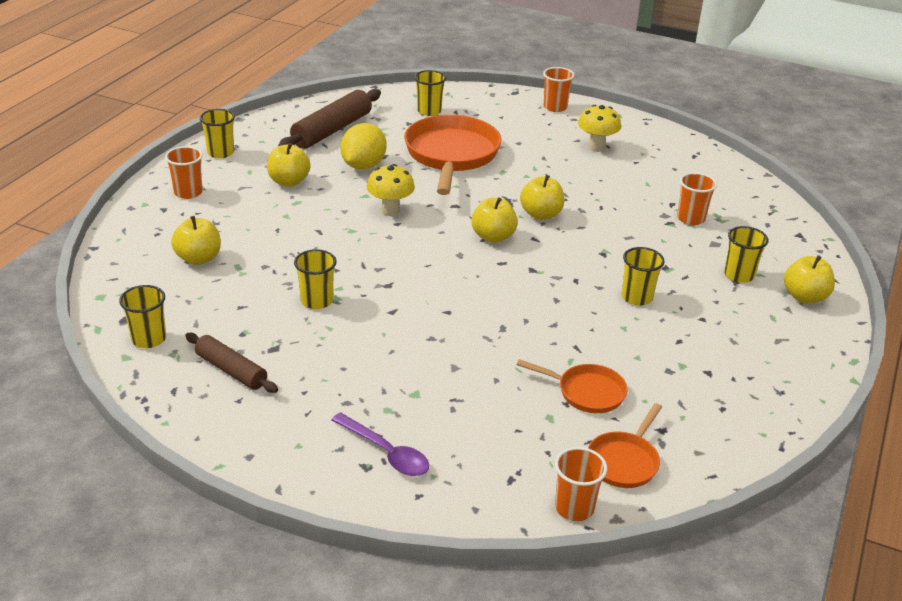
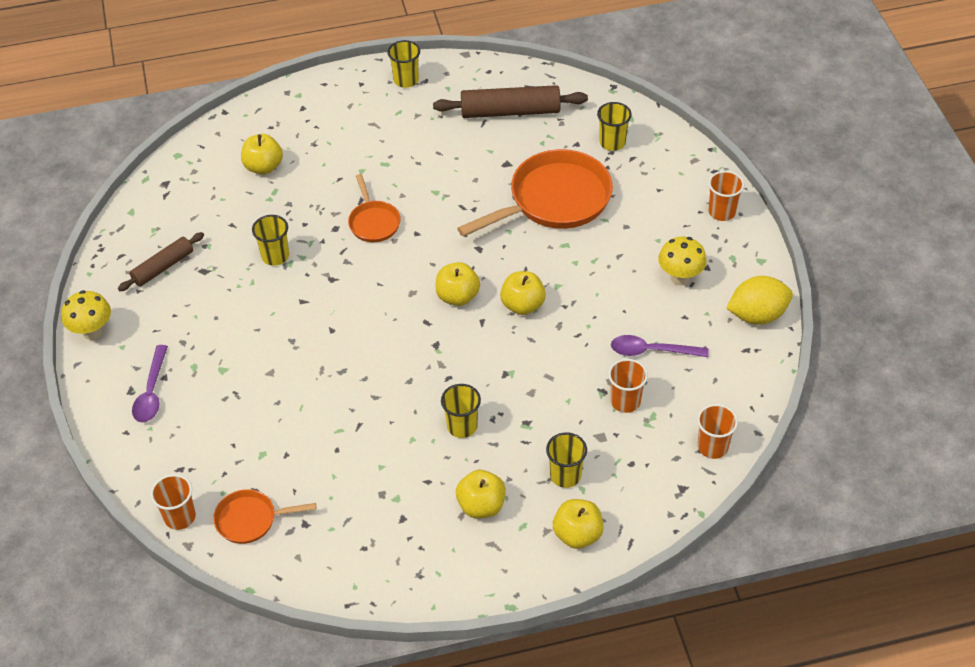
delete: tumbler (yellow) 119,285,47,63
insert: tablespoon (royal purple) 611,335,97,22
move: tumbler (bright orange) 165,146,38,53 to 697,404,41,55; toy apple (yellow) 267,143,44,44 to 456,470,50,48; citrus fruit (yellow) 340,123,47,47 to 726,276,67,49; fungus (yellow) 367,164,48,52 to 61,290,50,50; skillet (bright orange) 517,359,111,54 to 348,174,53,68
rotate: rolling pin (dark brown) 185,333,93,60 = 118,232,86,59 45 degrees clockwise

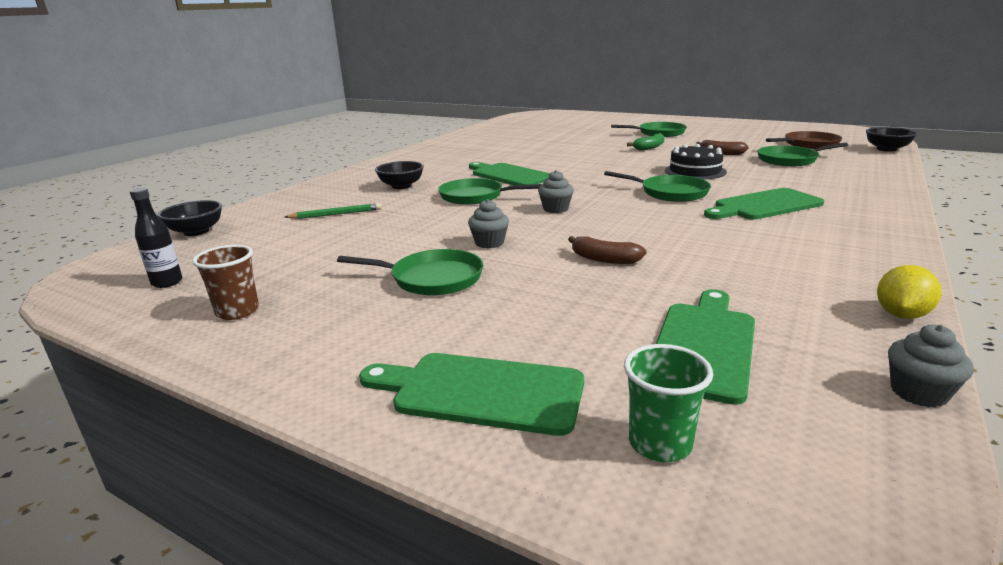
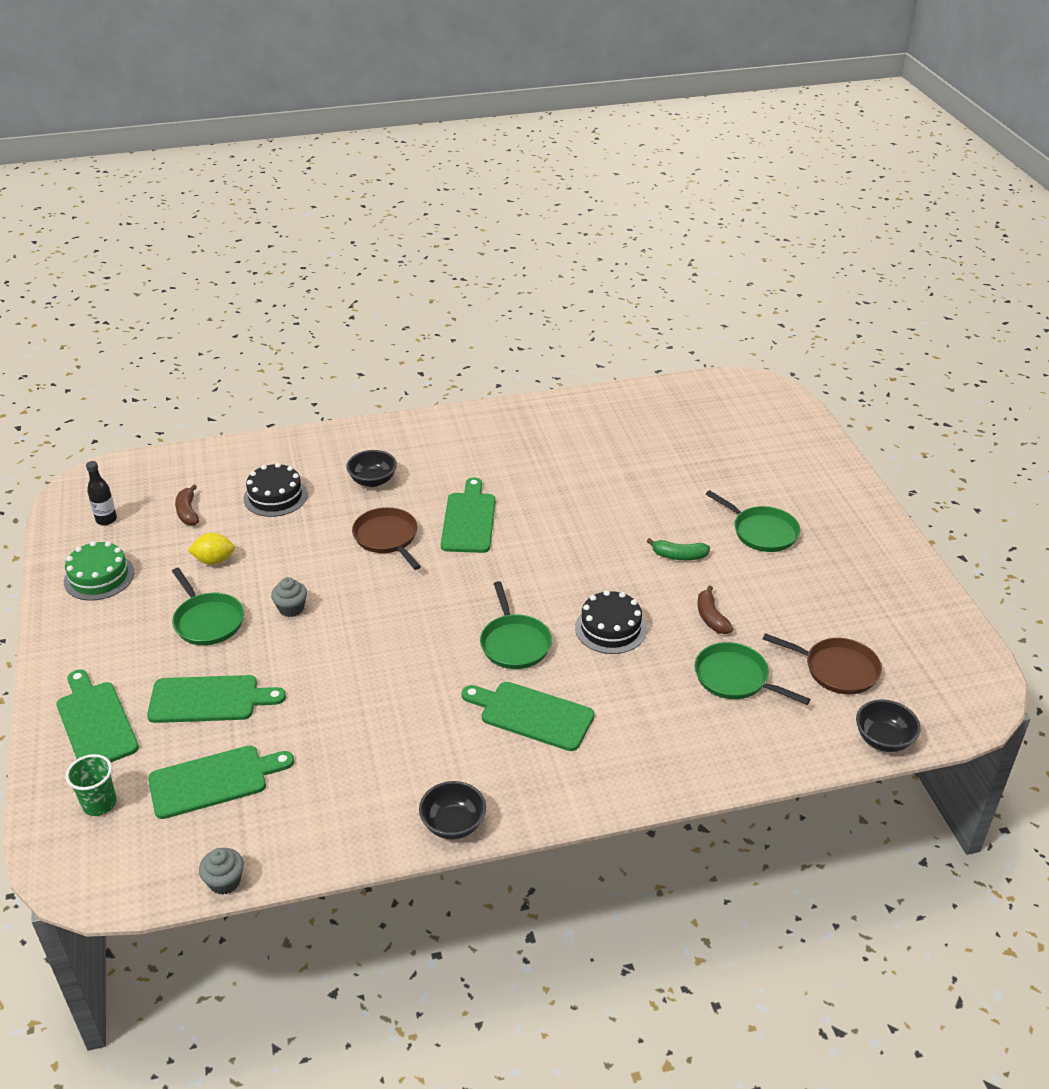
delete: fairy cake (grey) 538,170,36,43
insert: chopping board (leaf-green) 147,675,139,48
move: bowl (black) 157,200,65,36 to 419,781,67,58; banana (dark brown) 568,236,79,28 to 175,484,24,42; citrus fruit (yellow) 877,265,64,54 to 188,533,47,32
replace: tumbler (dark brown) 192,245,67,75 to cake (leaf-green) 64,541,70,60; lead pencil (leaf-green) 285,203,96,16 to cake (black) 243,463,65,54
recolor: skillet (leaf-green) 438,178,104,27 to skillet (dark brown) 352,507,69,63

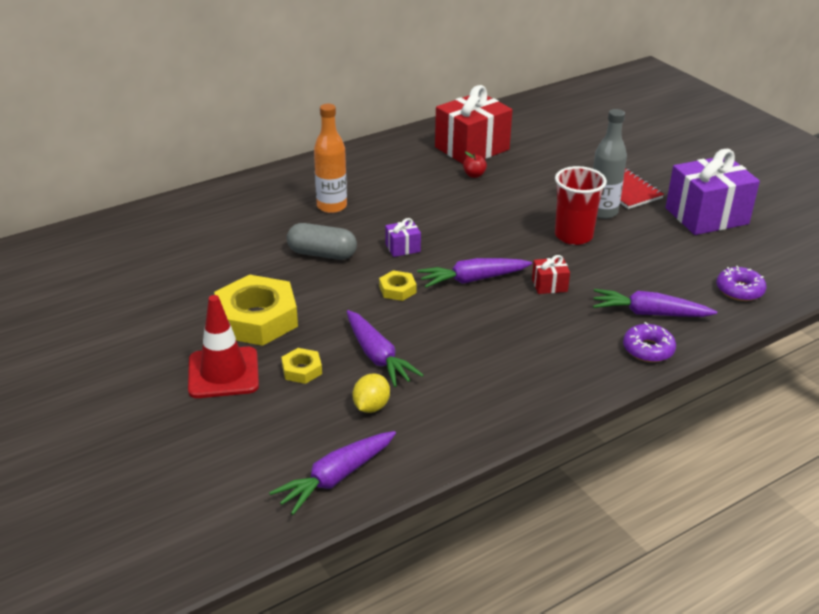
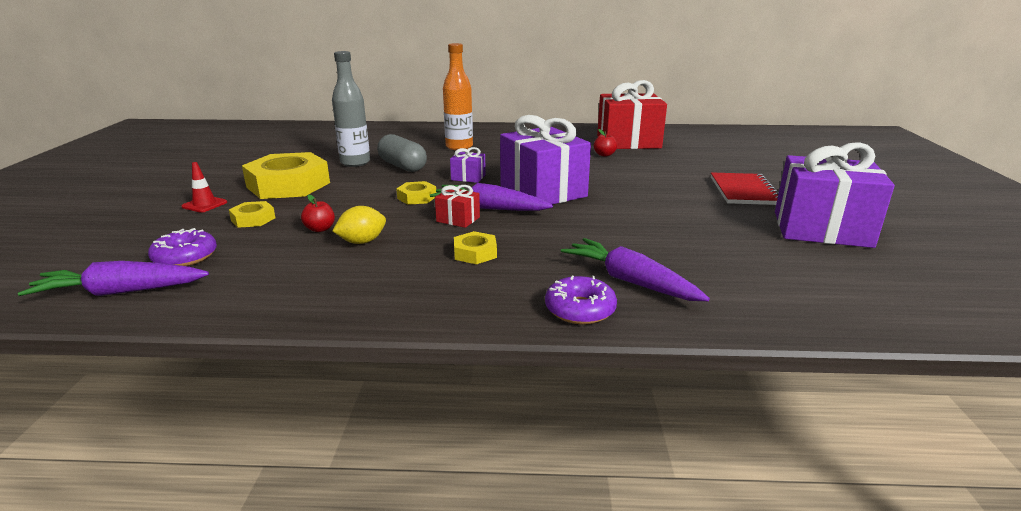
delete: tumbler (scarlet) 555,166,52,79
insert: hex nut (yellow) 454,231,43,33; present (royal purple) 500,115,91,90
move: citrus fruit (yellow) 353,373,37,40 to 333,206,53,38; present (scarlet) 532,255,38,39 to 435,185,45,43; drink bottle (grey) 593,109,34,110 to 332,51,38,116; glazed donut (royal purple) 716,266,50,35 to 148,228,69,38
replace: toy carrot (royal purple) 347,310,76,77 to toy apple (scarlet) 301,194,34,38
resize: road cone (scarlet) 188,295,71,103 = 182,162,45,51 x0.50

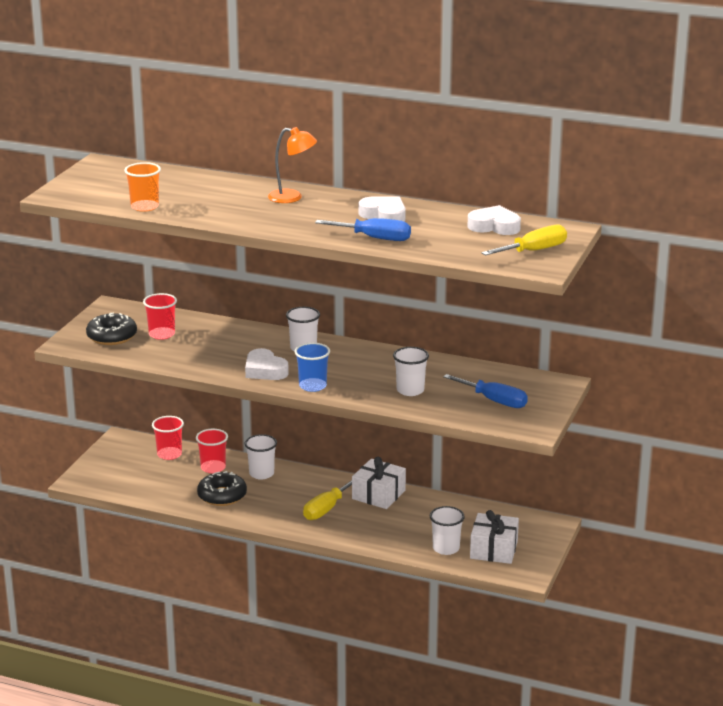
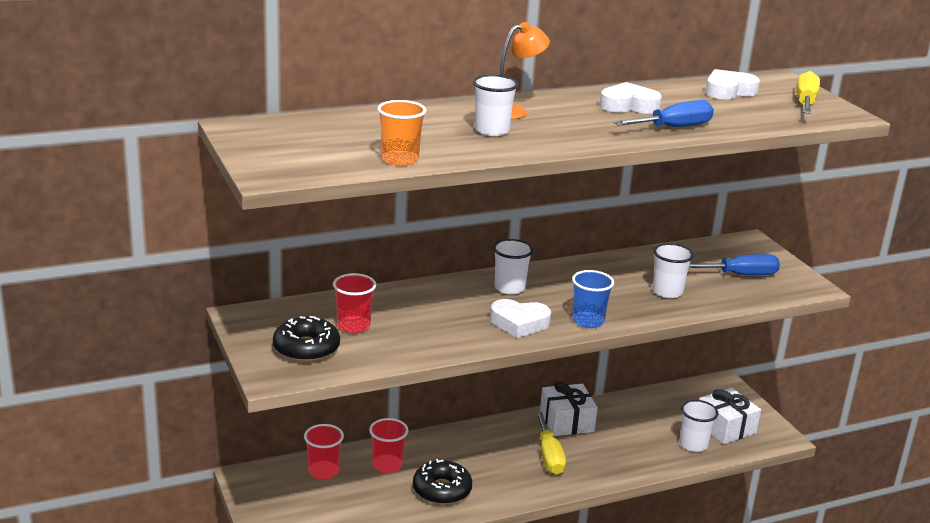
move: tumbler (snow-white) 245,434,32,46 to 473,75,45,61

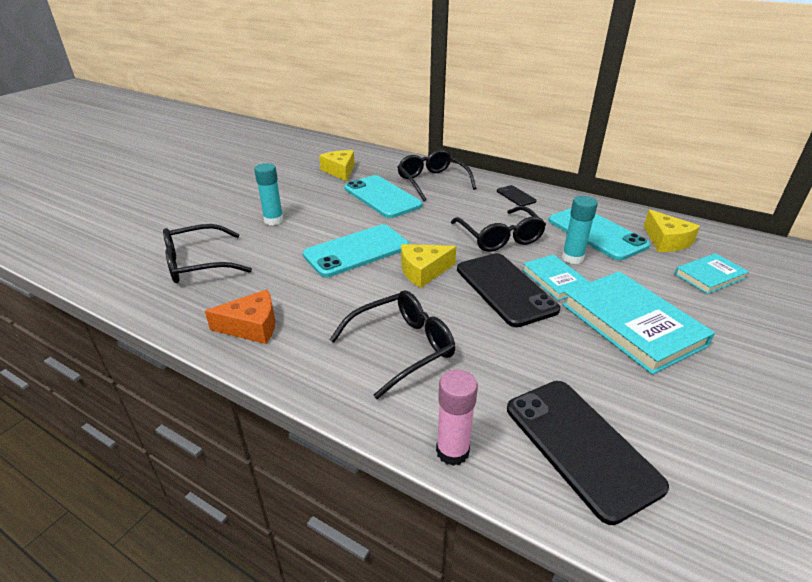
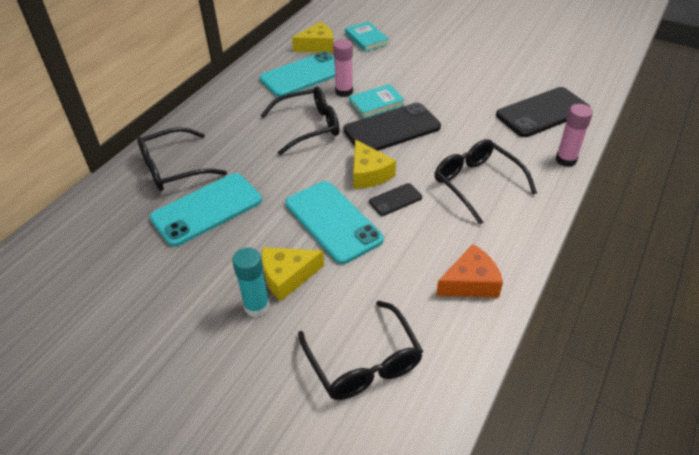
delete: book (turquoise) 562,271,153,104
move: cheese wedge (yellow) 319,150,36,31 to 262,247,62,54; mobile phone (black) 497,185,40,21 to 369,183,53,33
recolor: glue (turquoise) 562,196,36,68 to glue (pink) 333,39,20,58
rotate: cheese wedge (bright orange) 205,289,70,55 = 436,244,67,54 75 degrees clockwise

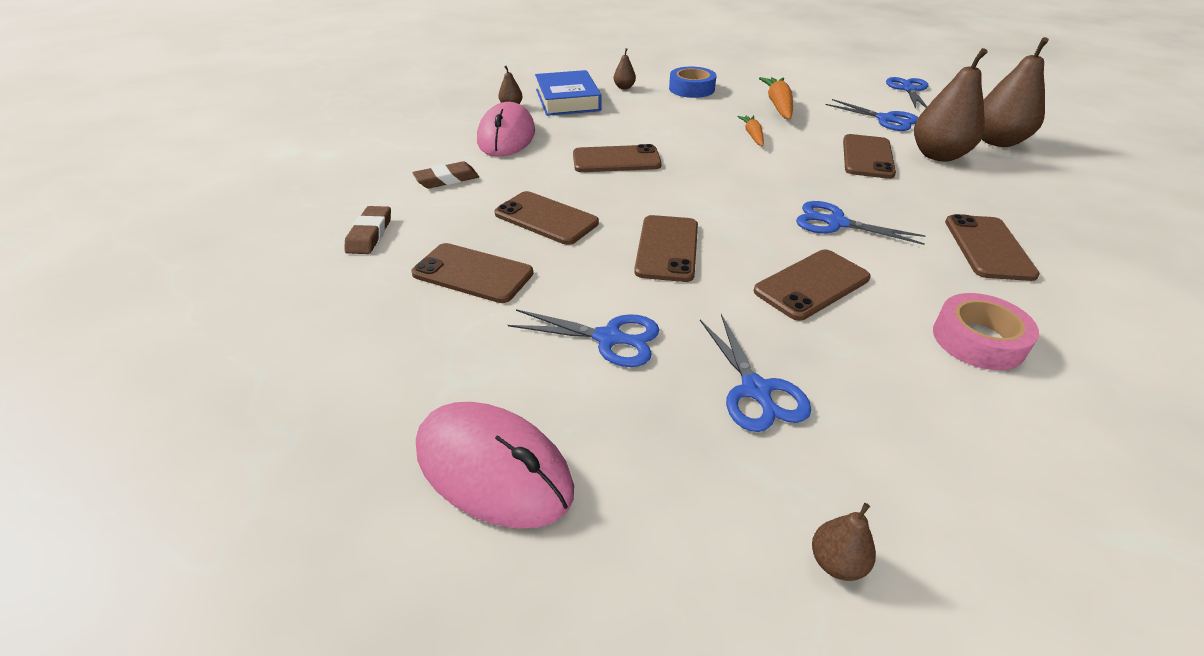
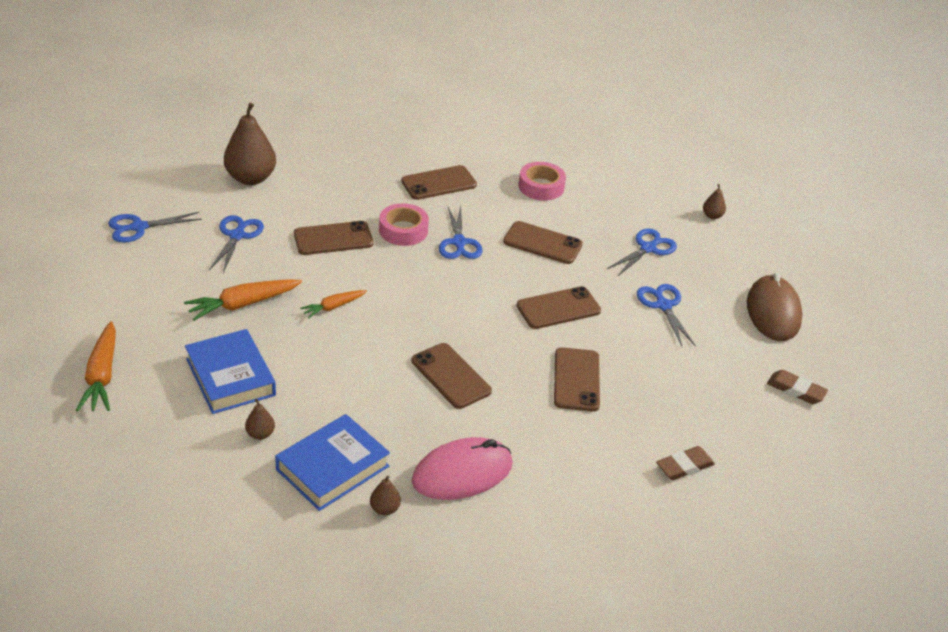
delete: mobile phone (dark brown) 411,243,122,60; pear (dark brown) 914,48,74,114
insert: toy carrot (bright orange) 76,321,40,91; tape (pink) 379,203,50,43
move: gum eraser (dark brown) 413,161,66,28 to 767,370,61,34
replace: tape (royal blue) 669,67,48,31 to book (royal blue) 185,329,91,85
recolor: computer mouse (pink) 416,402,158,127 to computer mouse (dark brown) 747,272,55,69

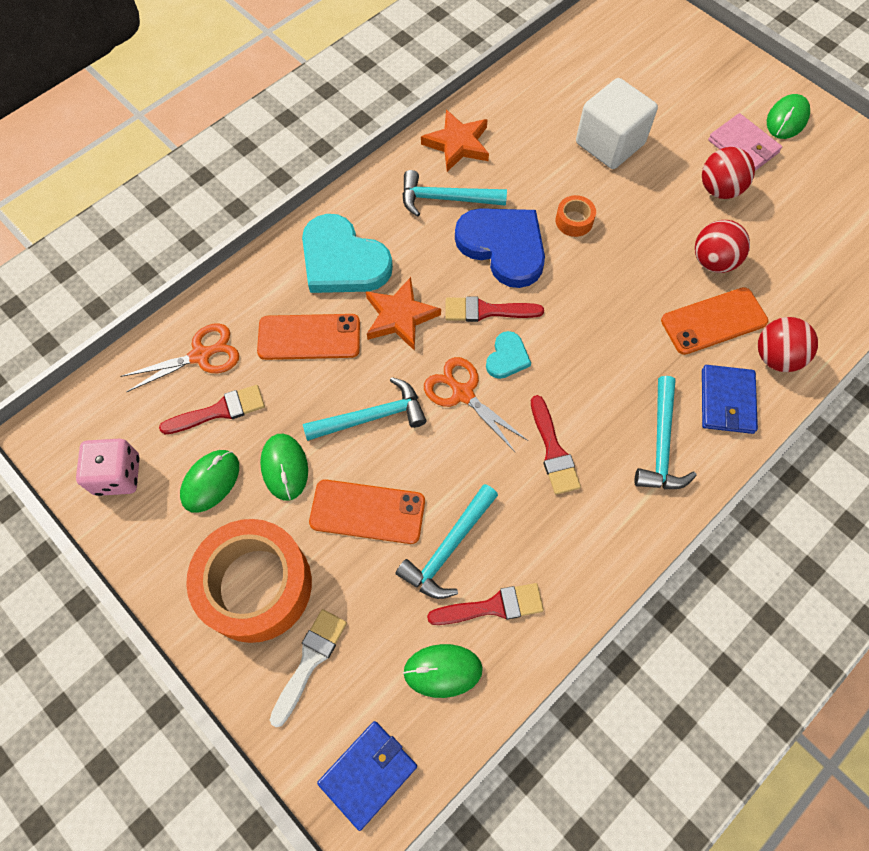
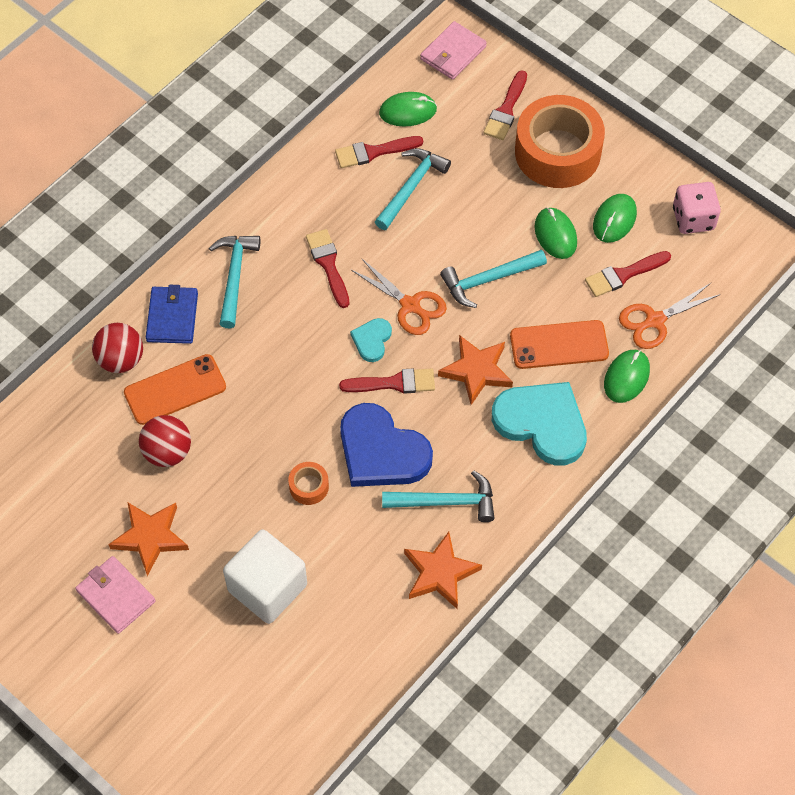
delete: mobile phone (bright orange) 309,479,116,65
move: computer mouse (leaf-green) 767,94,43,45 to 604,350,46,53
replace: ball (scarlet) 702,147,53,52 to five-pointed star (bright orange) 108,502,81,74
recolor: paintbrush (snow-white) 270,609,77,118 to paintbrush (scarlet) 483,70,44,70; wallet (royal blue) 317,721,100,110 to wallet (pink) 420,21,67,59

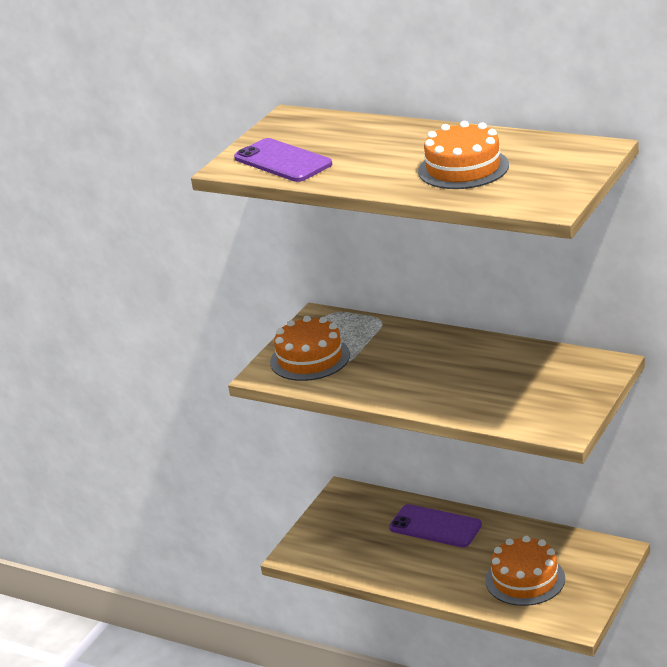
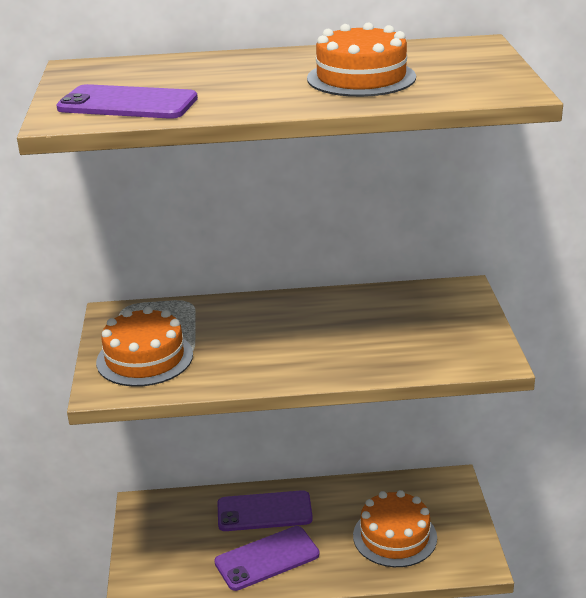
insert: mobile phone (royal purple) 214,526,105,65

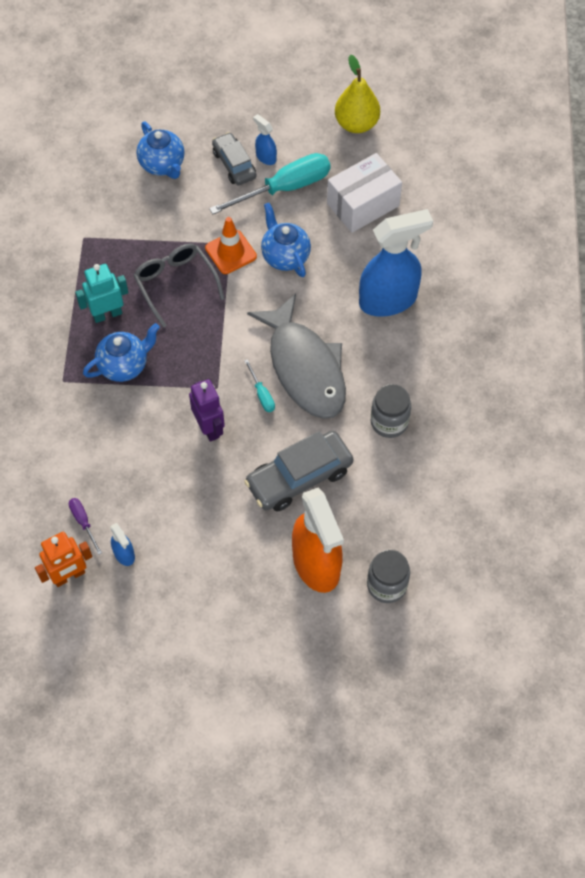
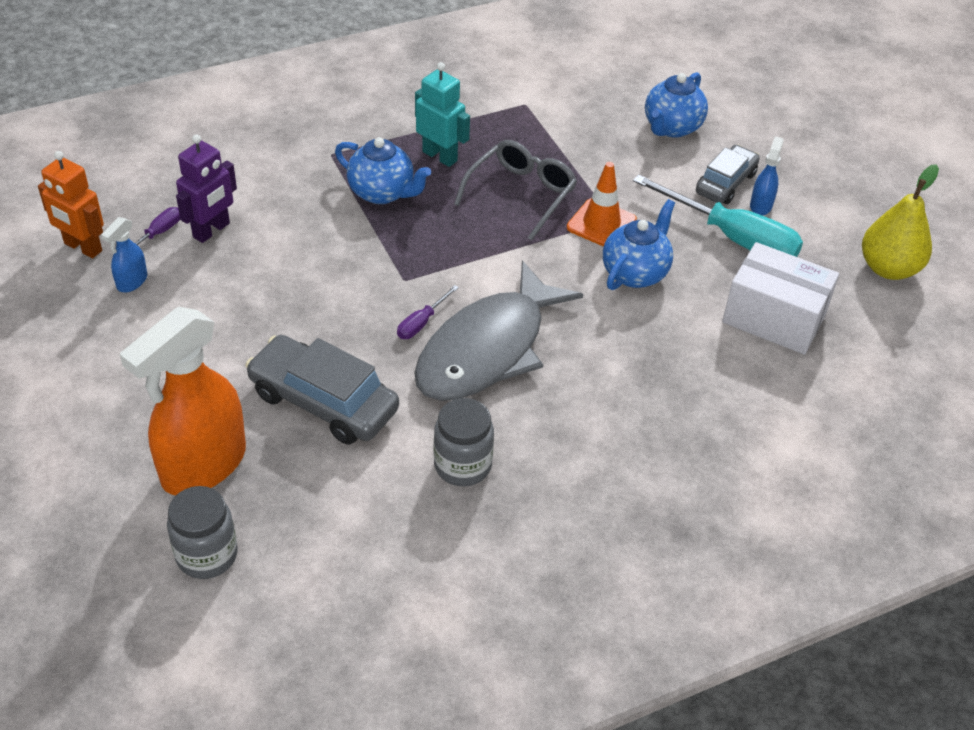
delete: sprayer (royal blue) 359,209,74,108
move: robot figure (royal purple) 189,379,36,63 to 176,134,61,109
recolor: screwdriver (turquoise) 244,359,31,53 to screwdriver (royal purple) 397,285,62,54

